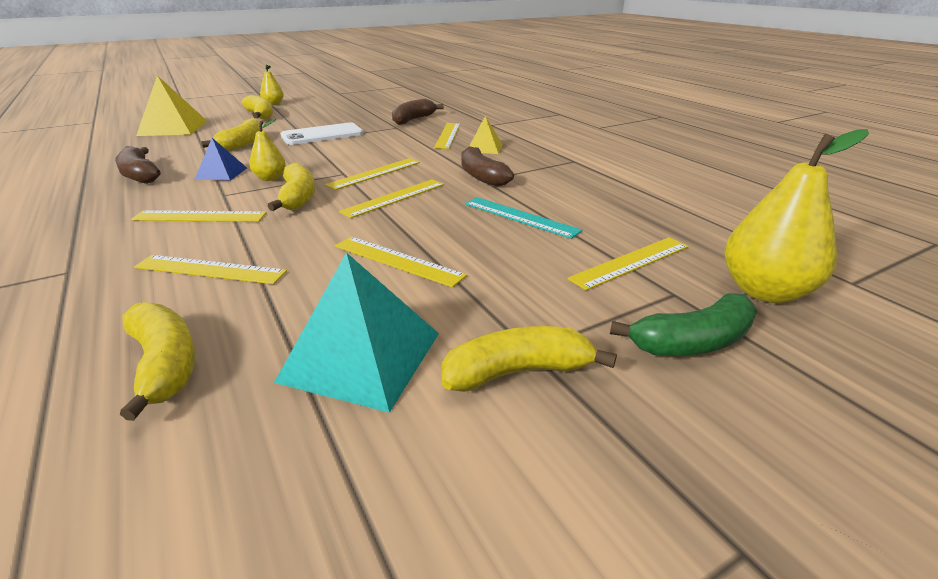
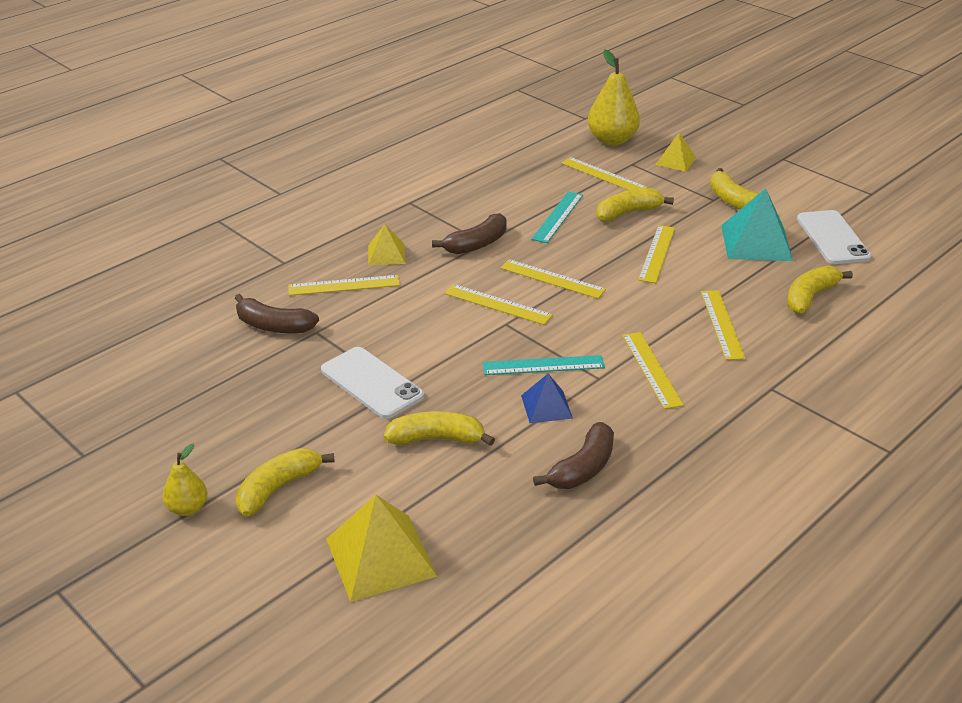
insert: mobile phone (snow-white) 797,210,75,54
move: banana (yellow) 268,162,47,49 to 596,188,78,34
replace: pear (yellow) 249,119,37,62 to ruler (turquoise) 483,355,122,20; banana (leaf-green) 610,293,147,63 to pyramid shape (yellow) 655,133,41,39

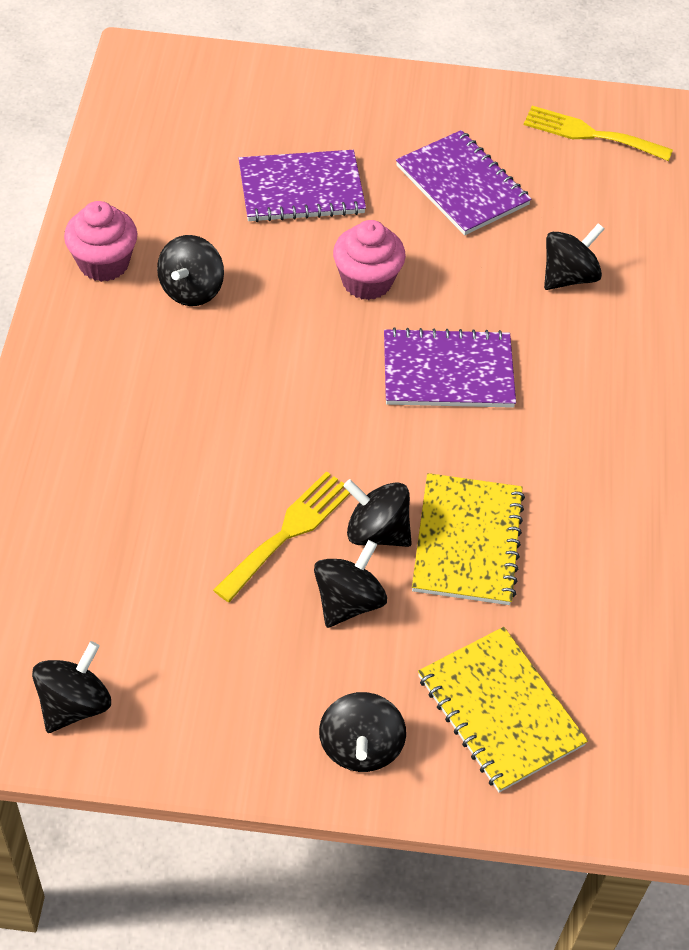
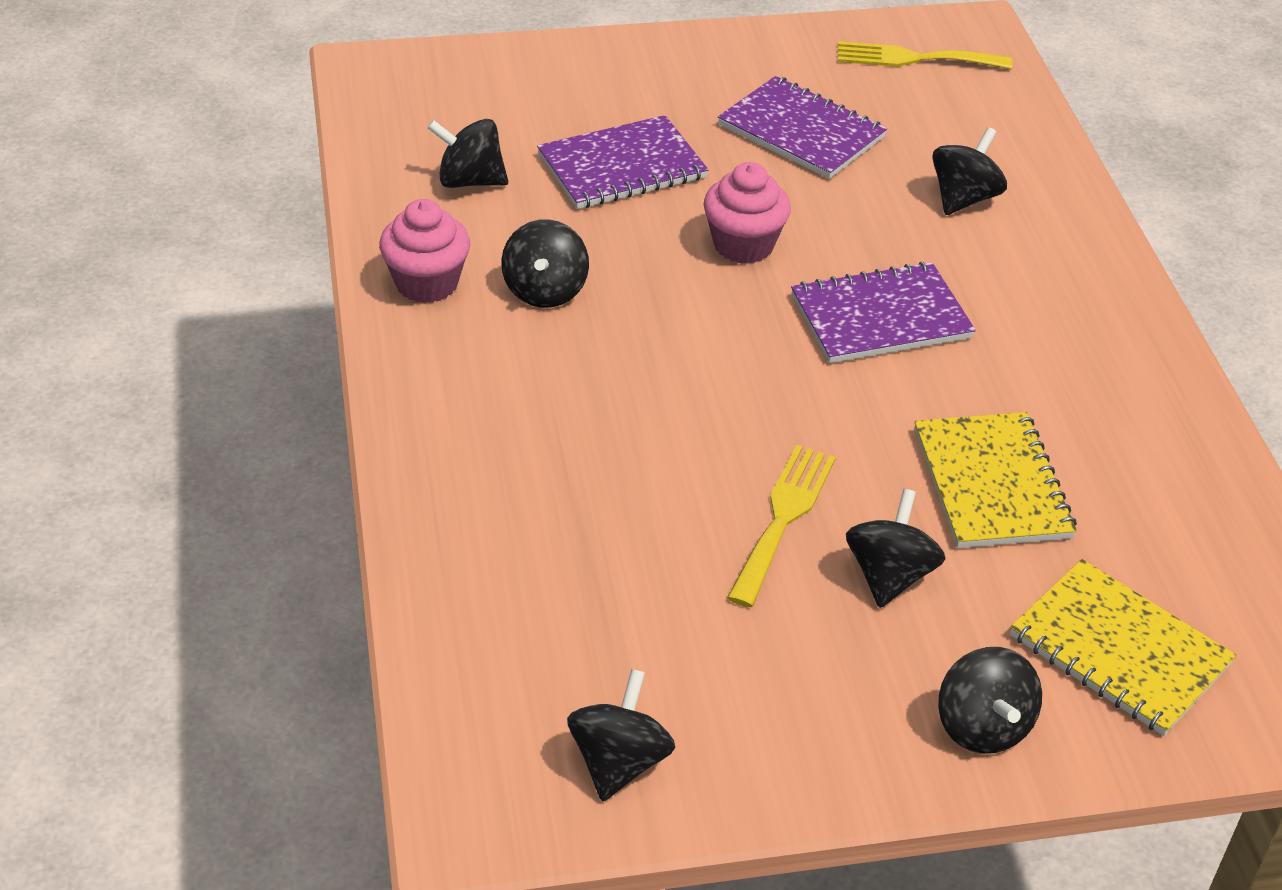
move: toy top (black) 344,479,68,68 to 427,119,81,69

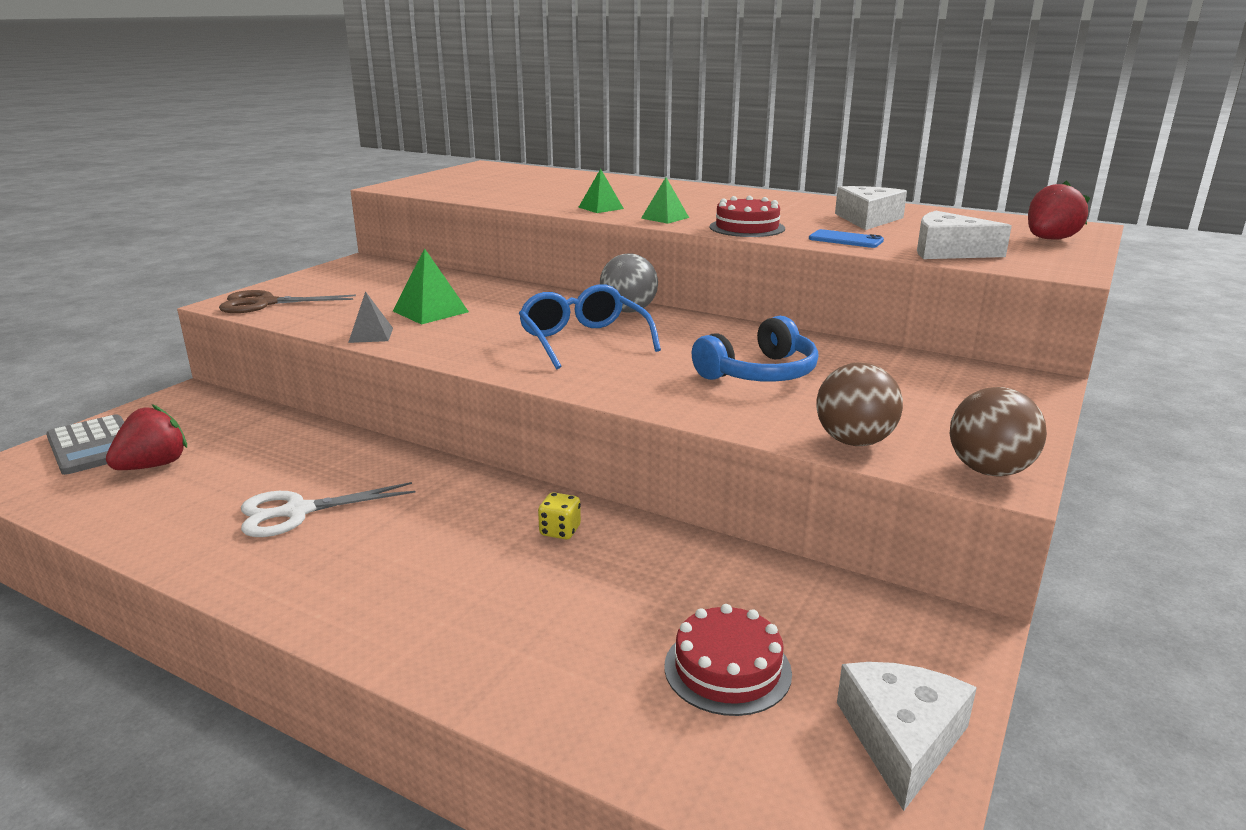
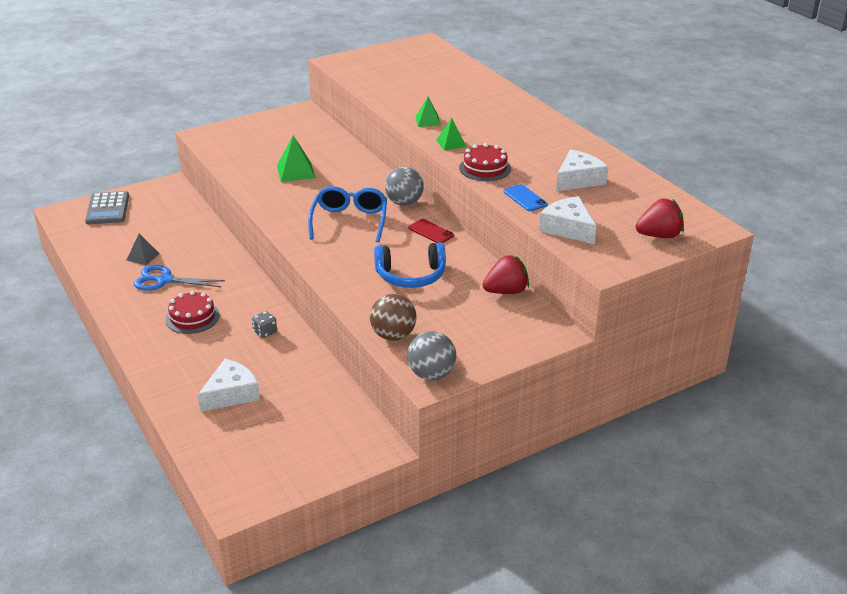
delete: scissors (dark brown) 219,290,137,23
insert: mobile phone (scarlet) 408,219,46,24
move: berry (scarlet) 106,404,81,66 to 483,255,46,39; pyramid shape (grey) 348,291,45,52 to 127,234,33,31; cake (scarlet) 665,604,127,112 to 165,291,55,43; cheese wedge (snow-white) 837,662,140,149 to 198,359,62,53
recolor: scissors (snow-white) 241,482,175,55 to scissors (royal blue) 134,265,91,25; dice (yellow) 538,492,43,47 to dice (grey) 252,311,25,27; ball (dark brown) 950,387,97,90 to ball (grey) 407,331,49,49

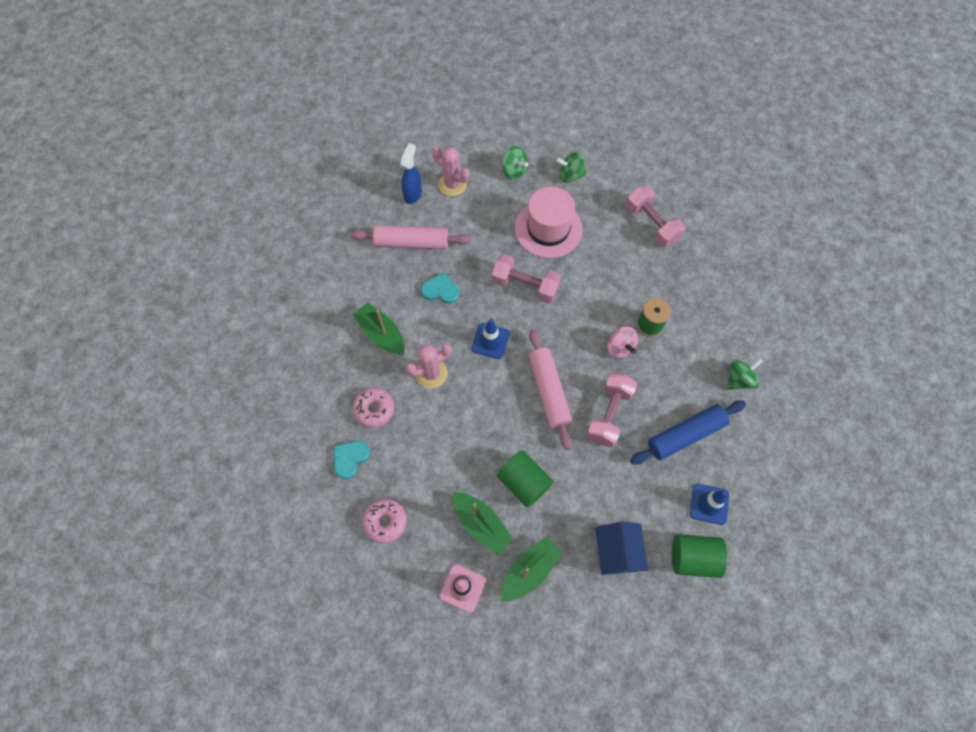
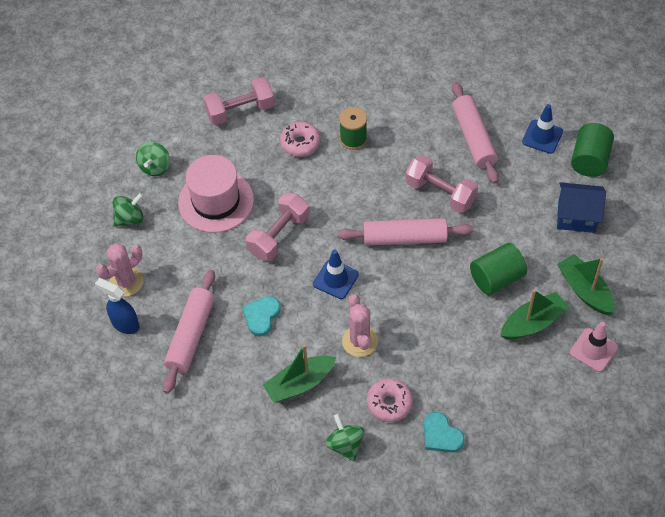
delete: toy top (pink) 607,326,31,33
move: glazed donut (pink) 362,499,45,45 to 280,122,41,35; toy top (leaf-green) 727,358,36,32 to 325,414,39,47
recolor: rolling pin (royal blue) 630,401,116,64 to rolling pin (pink) 452,82,47,102

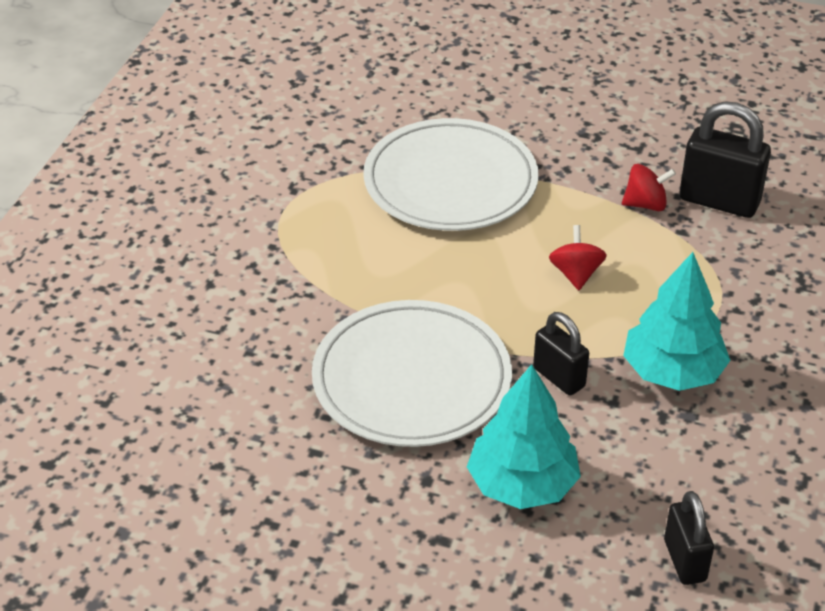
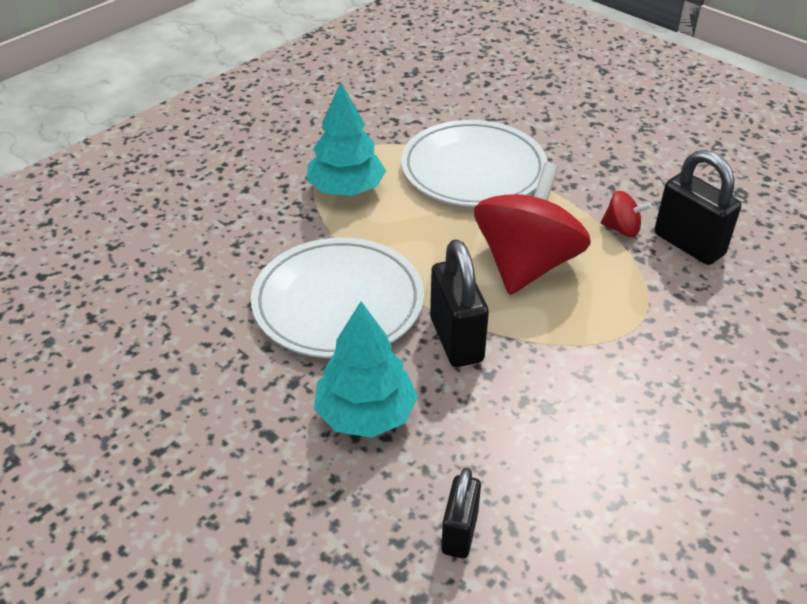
move: tree (turquoise) 623,252,108,139 to 307,82,79,114
resize: small lock (black) 533,312,56,83 = 430,239,59,128 x1.58; toy top (scarlet) 549,225,58,65 = 474,162,117,133 x2.32

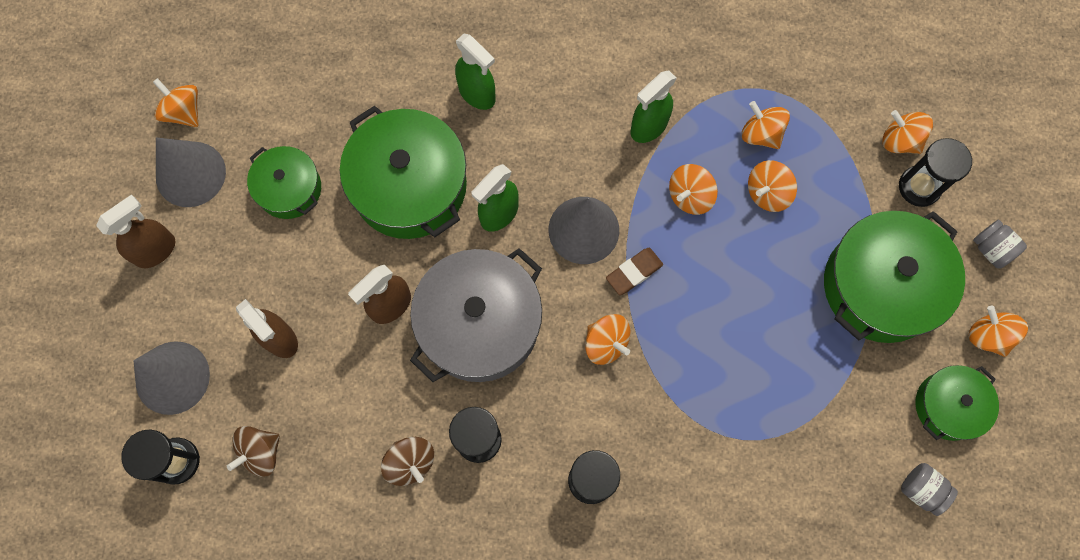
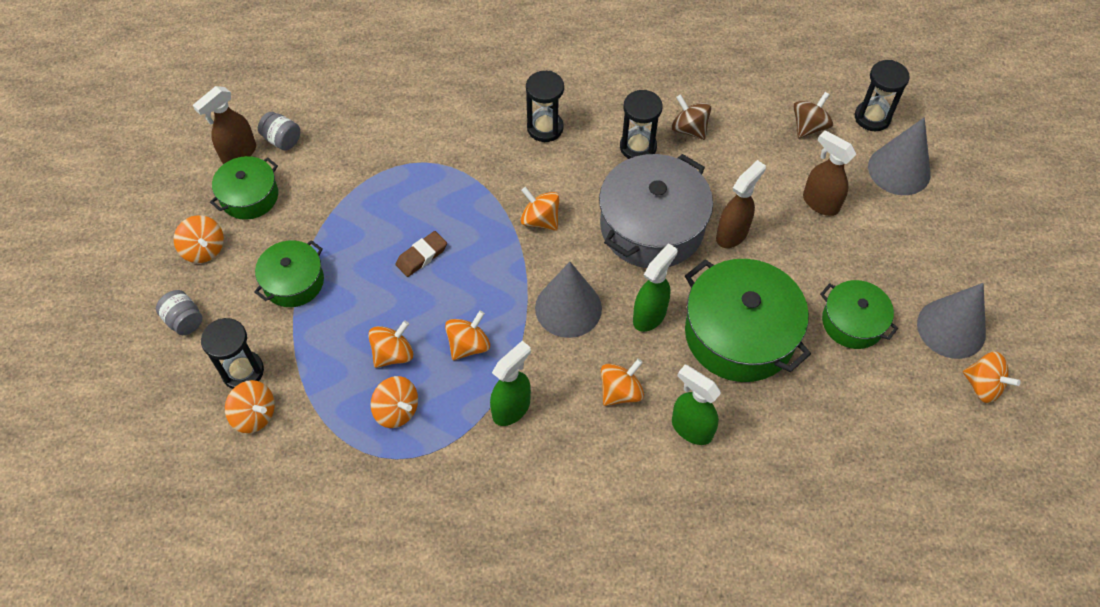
insert: toy top (bright orange) 601,359,43,47
move: sprayer (dark brown) 96,194,80,74 to 193,86,63,78; gum eraser (dark brown) 606,248,57,47 to 395,231,52,46
resize: cooking pot (leaf-green) 824,211,141,132 = 254,240,70,67 x0.57

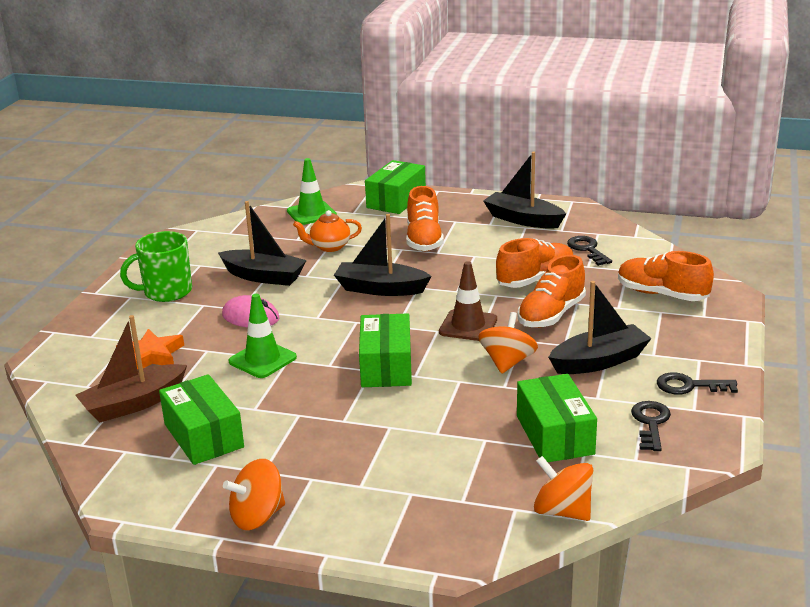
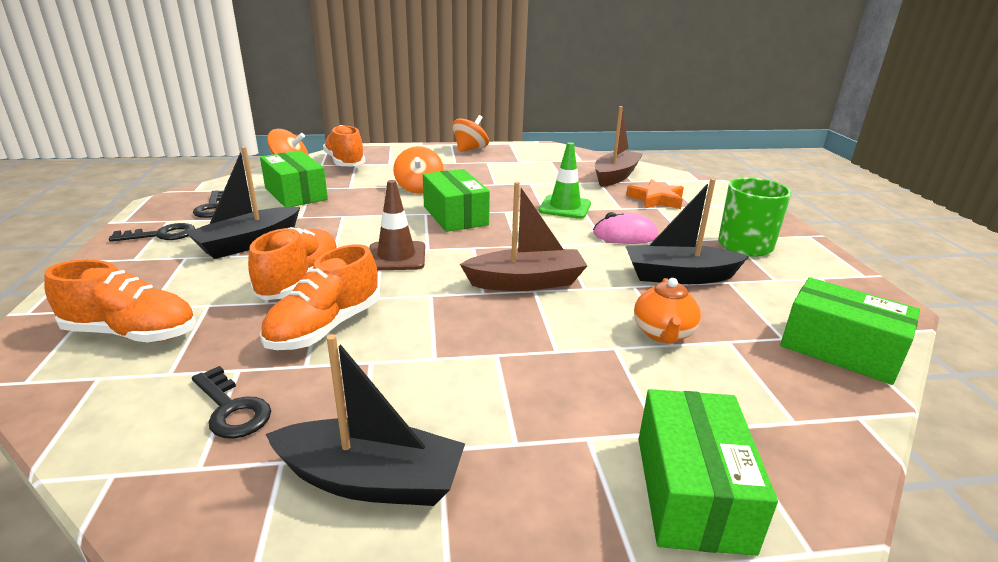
delete: road cone (leaf-green) 287,158,50,67
move: parcel (leaf-green) 159,374,85,91 to 780,277,140,108; lace-up shoe (bright orange) 406,186,38,65 to 323,125,42,41; toy top (bright orange) 478,312,60,62 to 393,146,51,47
recolor: toy boat (black) 334,214,98,82 to toy boat (dark brown) 460,182,128,109
rotate: china teapot (bright orange) 293,210,69,42 = 634,278,67,66 135 degrees clockwise

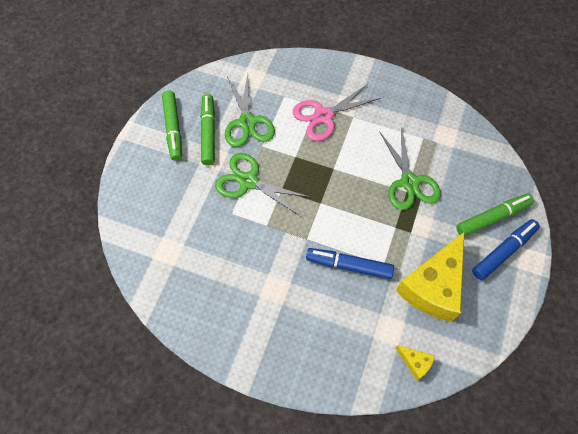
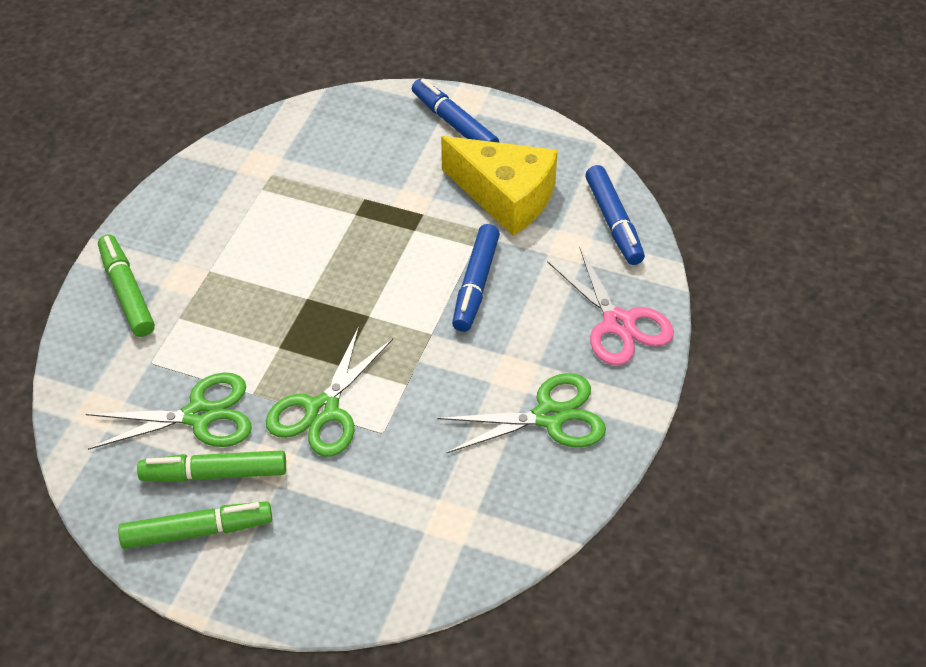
move: scissors (pink) 293,84,88,57 to 547,246,127,119; scissors (leaf-green) 380,126,61,84 to 437,373,169,81; marker (leaf-green) 456,193,78,44 to 98,234,57,103
replace: cheese wedge (yellow) 395,345,40,35 to marker (royal blue) 585,165,60,100

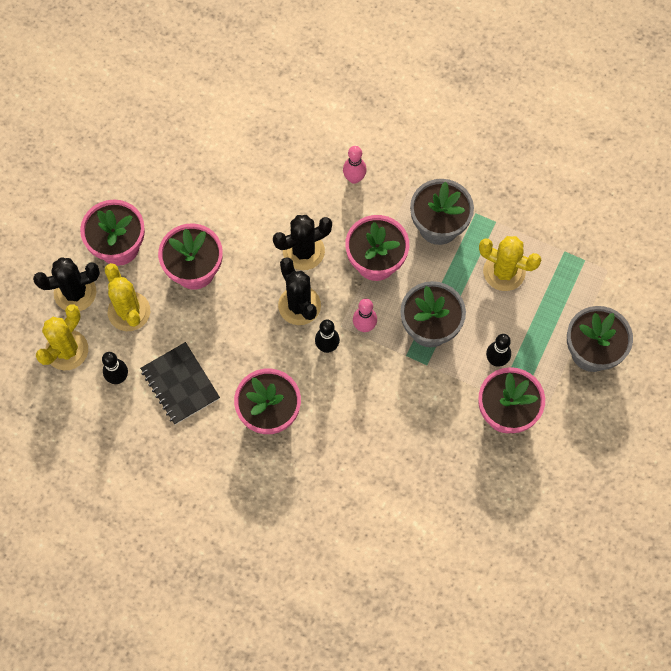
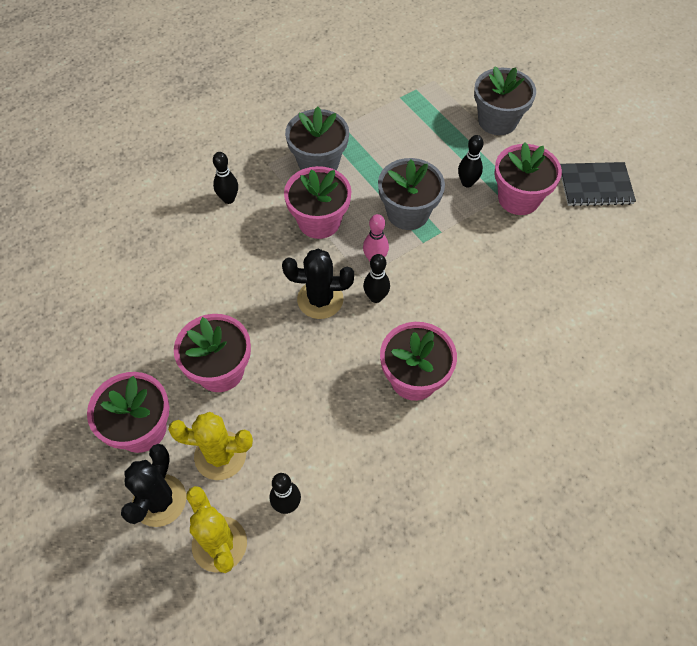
delete: saguaro cactus (black) 273,215,59,55; saguaro cactus (yellow) 479,236,62,55
move: notepad (black) 140,342,80,83 to 560,162,76,45
recolor: skittle (pink) 343,146,24,38 to skittle (black) 213,152,25,52

